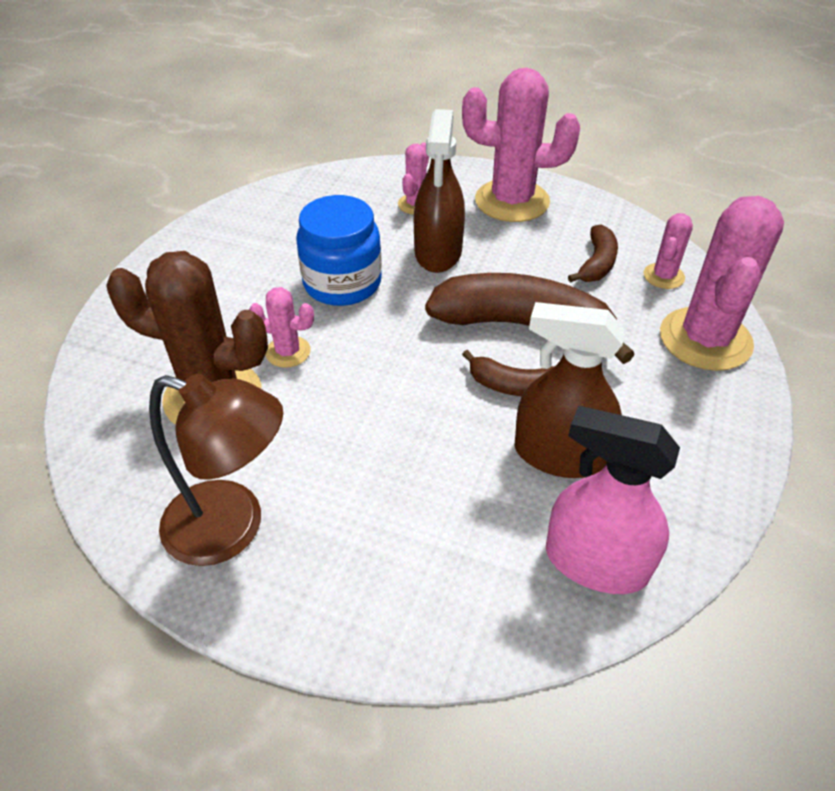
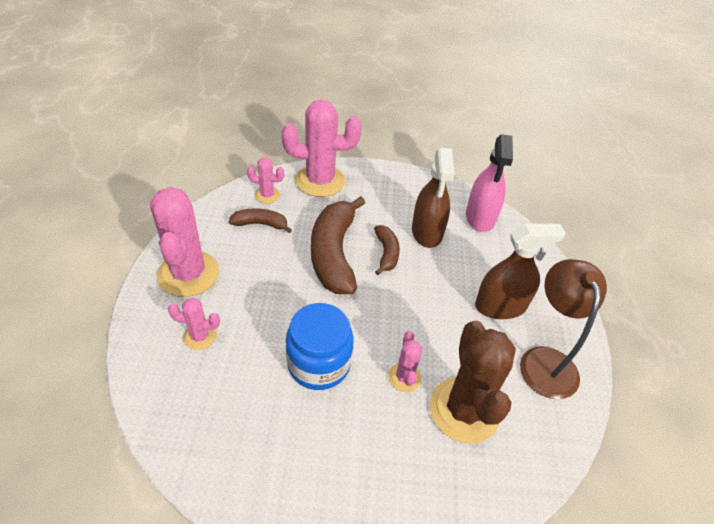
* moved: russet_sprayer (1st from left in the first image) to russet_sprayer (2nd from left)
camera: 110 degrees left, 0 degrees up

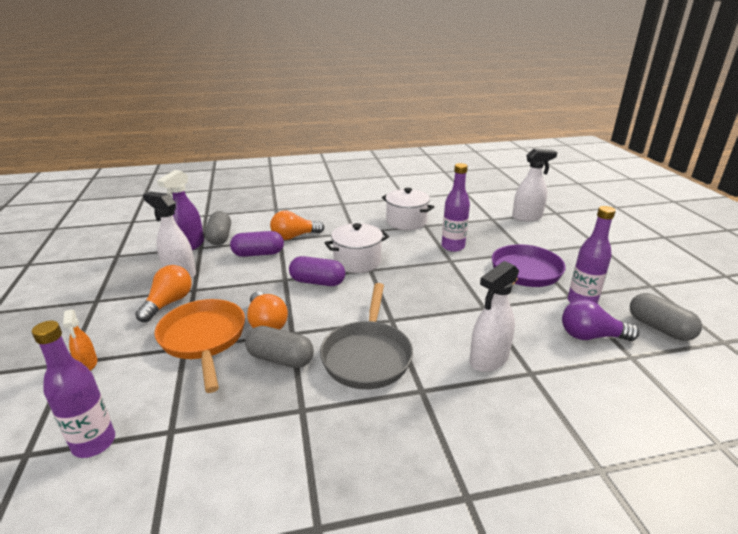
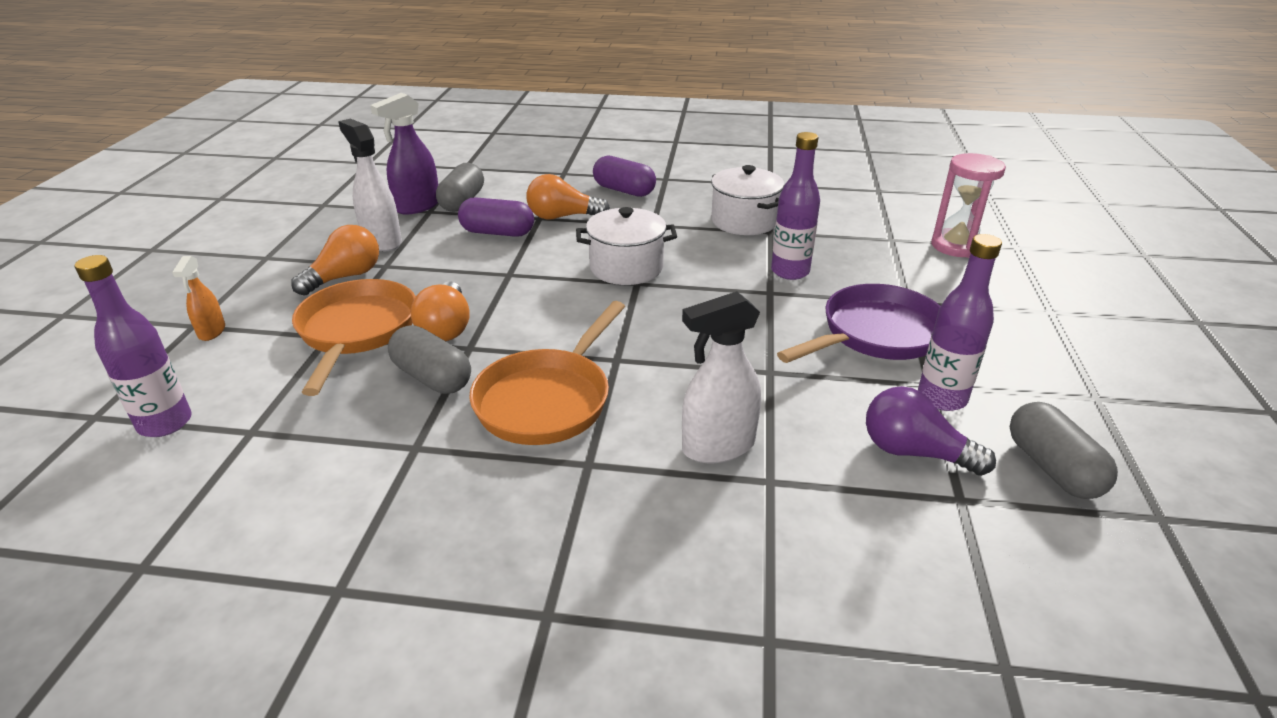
* replaced: pure_white_sprayer (3rd from left) to rose-pink_hourglass
* moved: purple_pill (2nd from left)
* recoloured: gray_skillet to orange-coloured_skillet (2nd from left)
camera: 20 degrees right, 5 degrees up

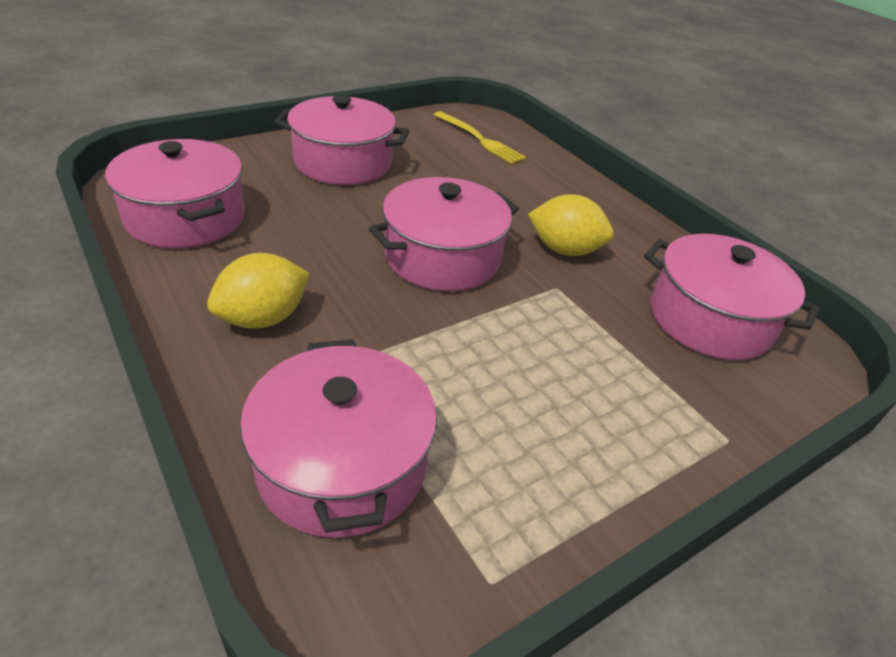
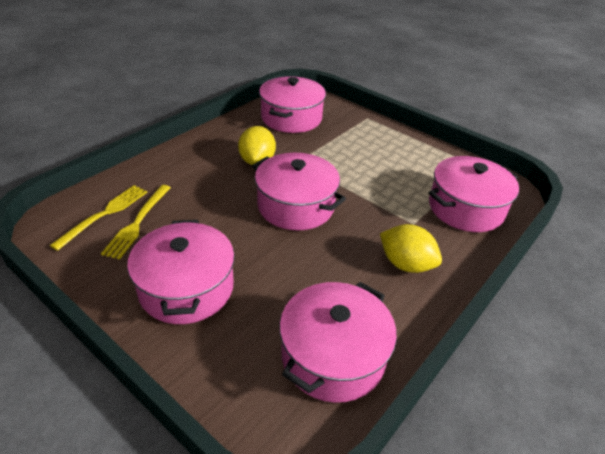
* added: yellow_fork (2nd from left)
camera: 105 degrees left, 0 degrees up

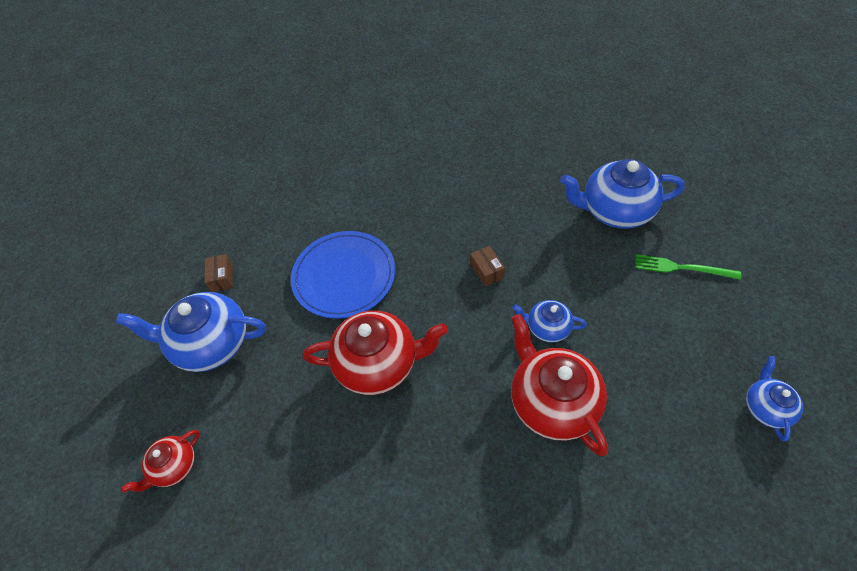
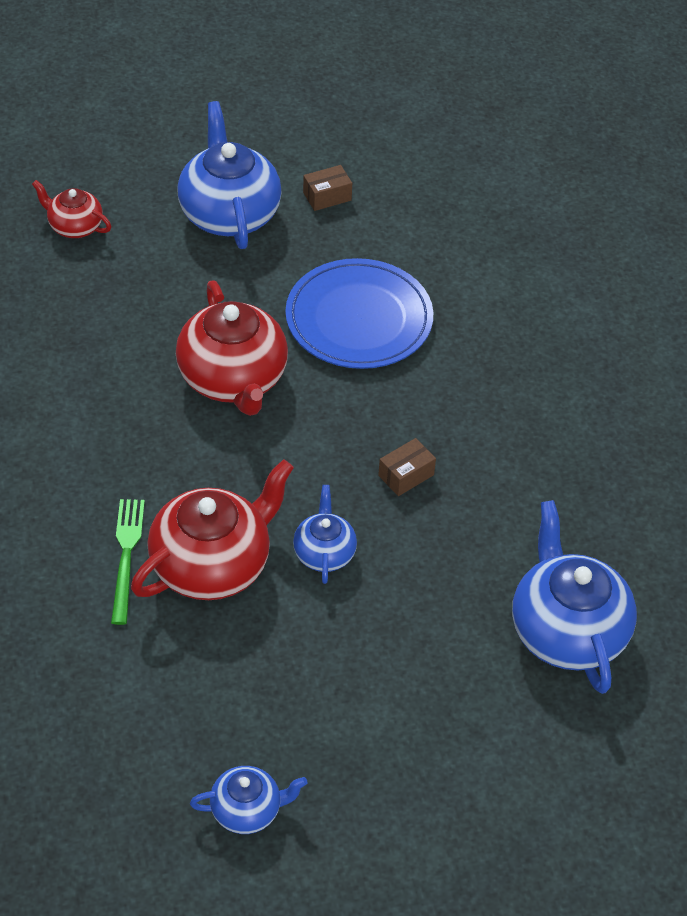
* moved: leaf-green_fork
camera: 70 degrees right, 5 degrees down

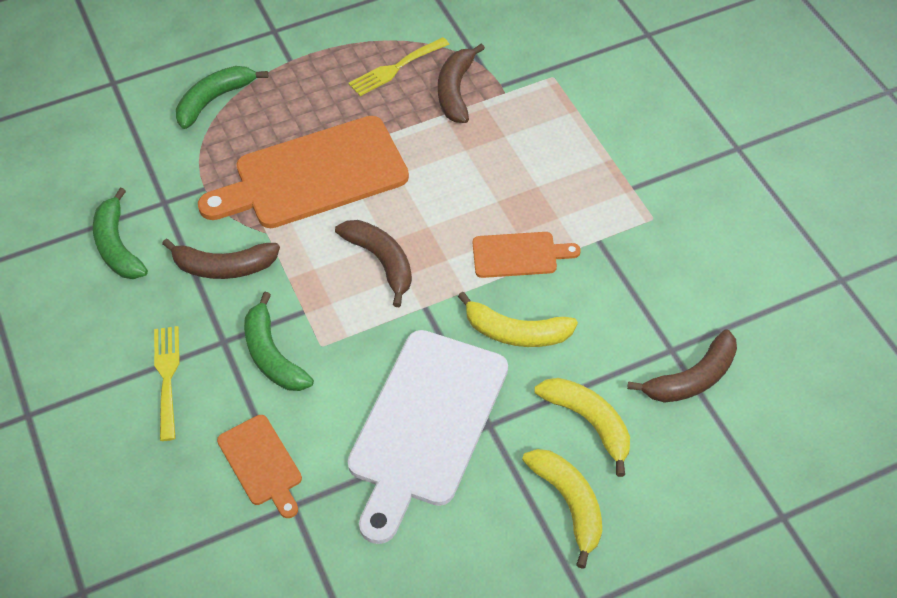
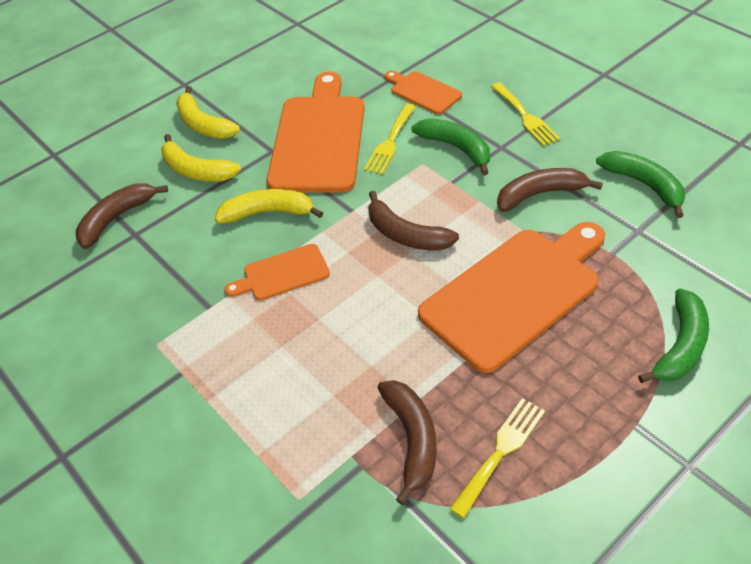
* recoloured: pure_white_cutting_board to orange-coloured_cutting_board (2nd from left)
* added: yellow_fork (1st from left)
camera: 165 degrees right, 5 degrees down

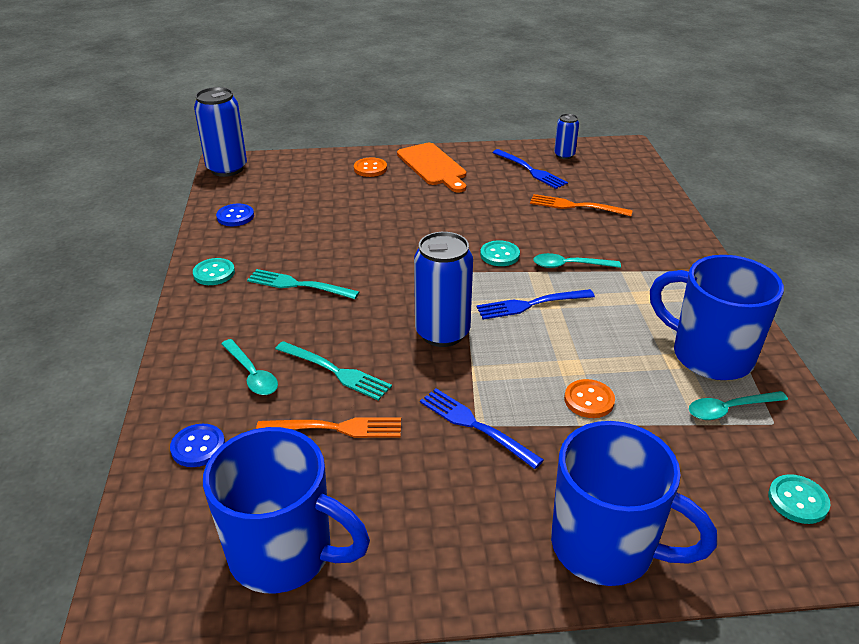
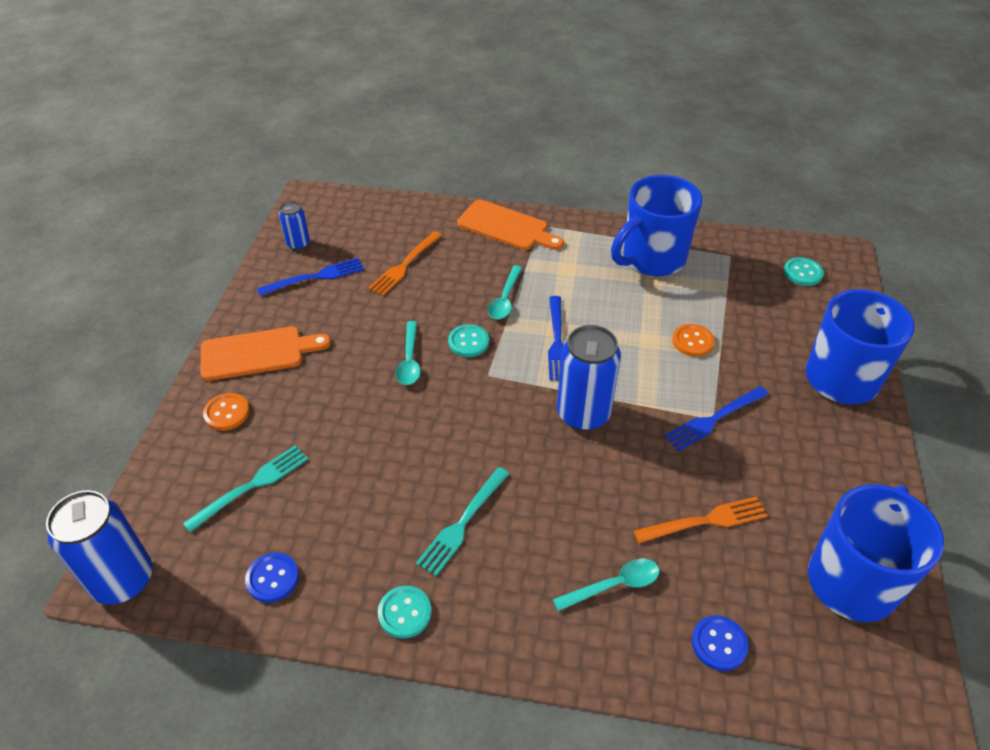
* moved: teal_fork (2nd from left in the first image) to teal_fork (1st from left)
* moved: teal_spoon (3rd from left in the first image) to teal_spoon (1st from left)
* turned: orange-coloured_fork (1st from left in the first image) 60 degrees clockwise
* added: orange-coloured_cutting_board (2nd from left)
camera: 75 degrees left, 10 degrees up

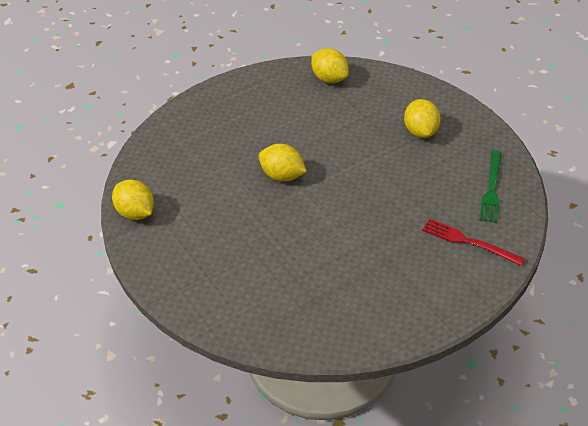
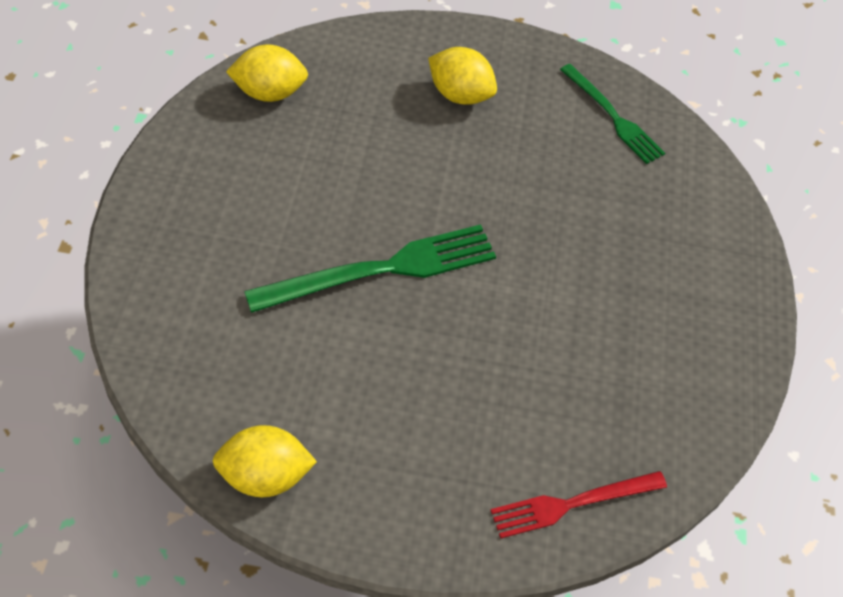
* replaced: yellow_lemon (2nd from left) to leaf-green_fork (1st from left)
* moved: crimson_fork
camera: 55 degrees left, 10 degrees up

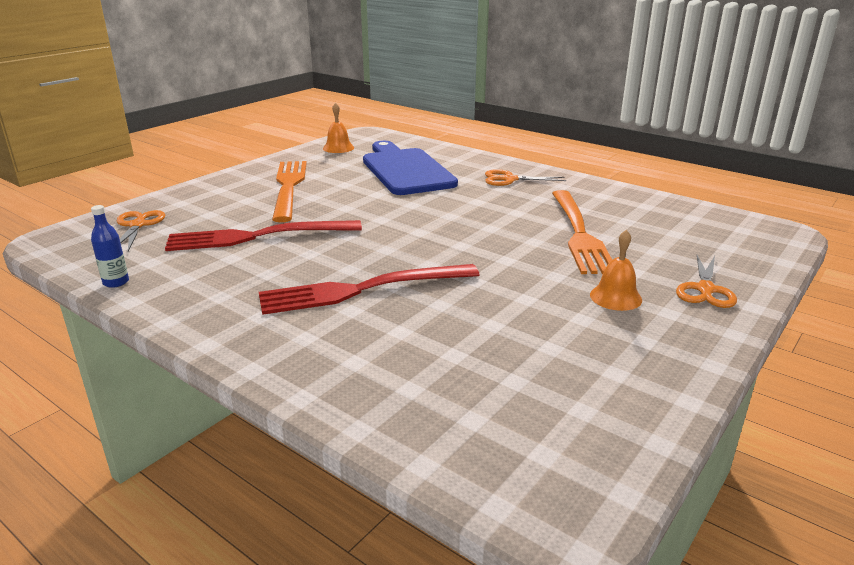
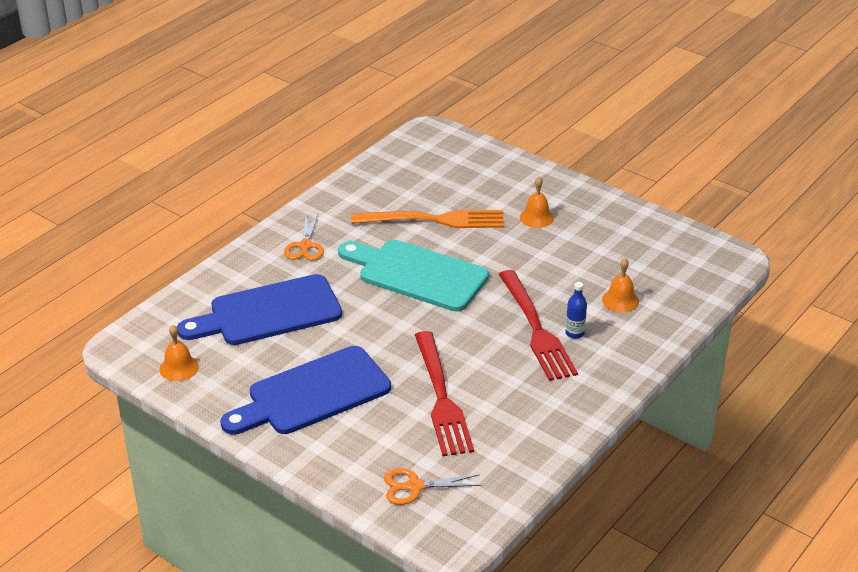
* replaced: orange-coloured_fork (1st from left) to cobalt_cutting_board (2nd from left)
* moved: cobalt_flask
* removed: orange-coloured_scissors (3rd from left)
* added: teal_cutting_board
* added: orange-coloured_school_bell (3rd from left)
camera: 90 degrees left, 10 degrees up

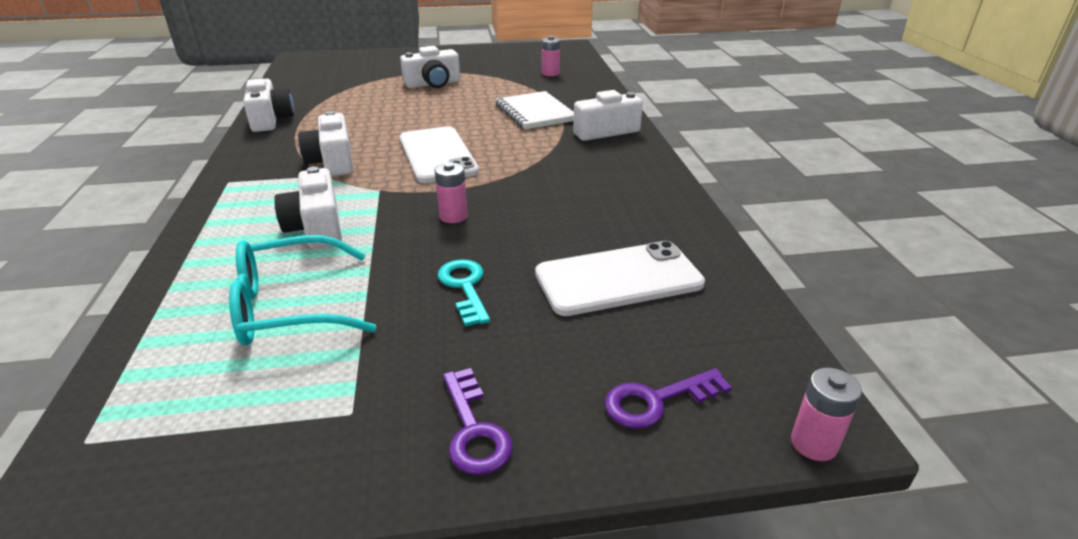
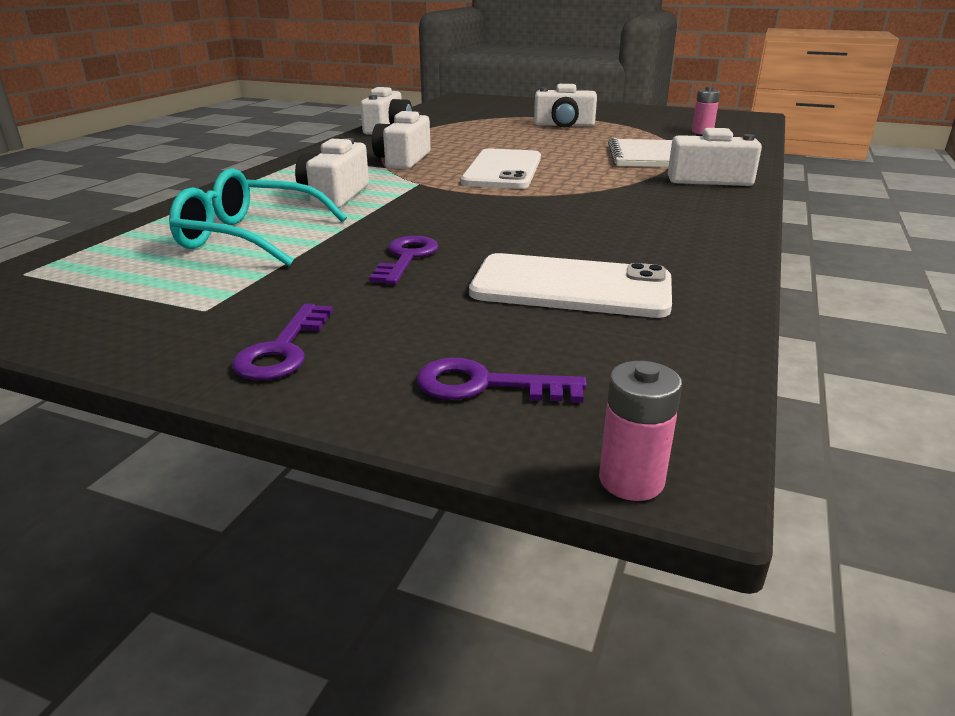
* removed: rose-pink_power_cell (1st from left)
* recoloured: teal_door_key to purple_door_key (2nd from left)
camera: 30 degrees right, 5 degrees down

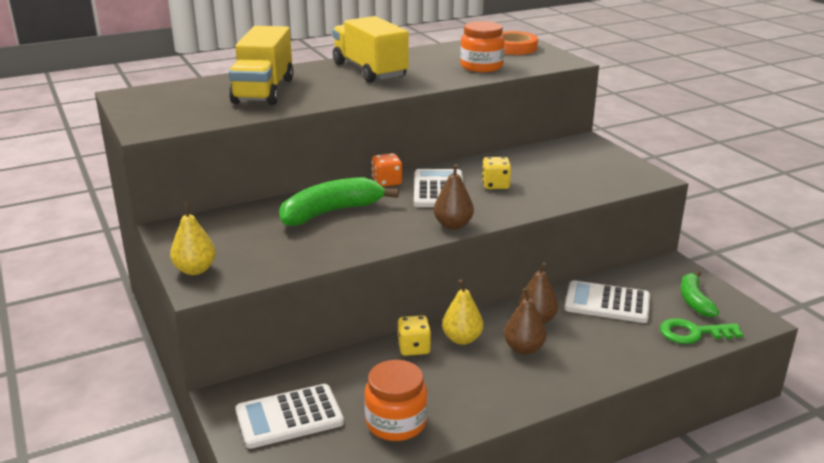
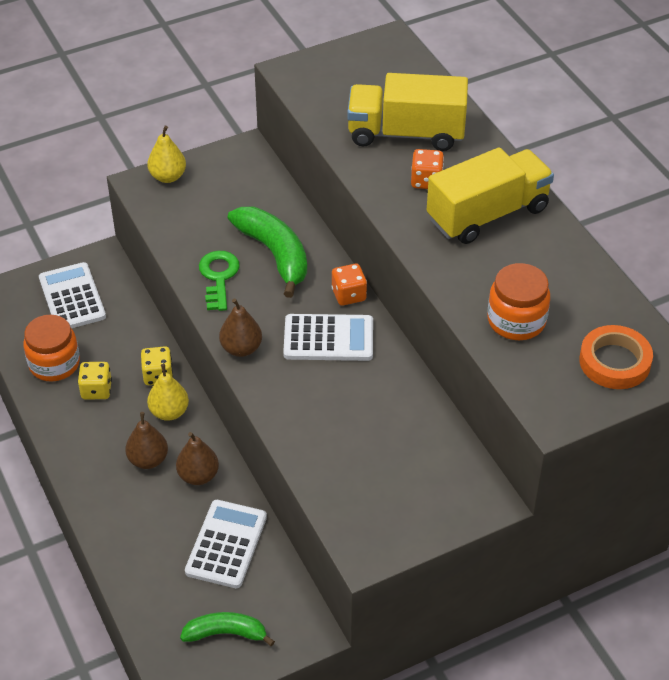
* moved: yellow_dice (2nd from left in the first image) to yellow_dice (1st from left)
* moved: leaf-green_door_key
* added: orange-coloured_dice (2nd from left)
camera: 90 degrees right, 20 degrees up

